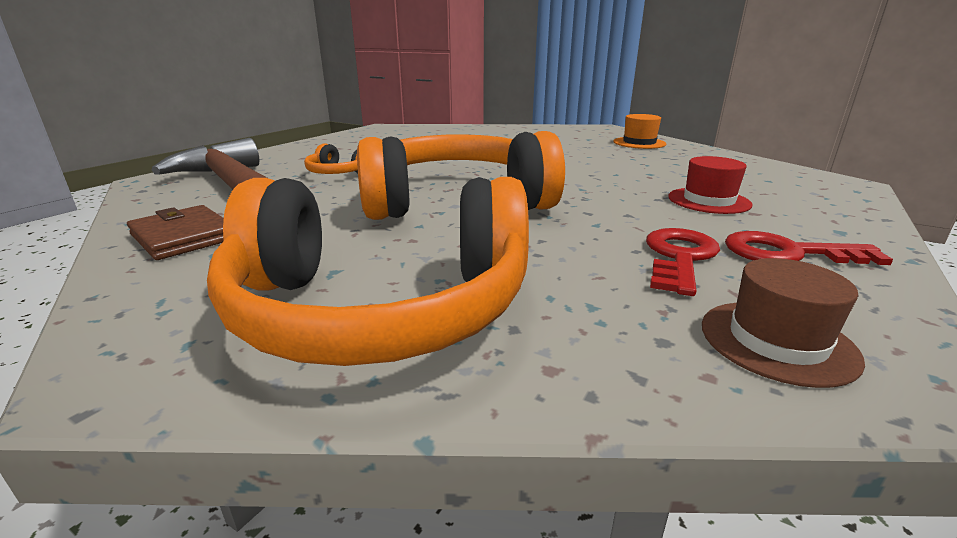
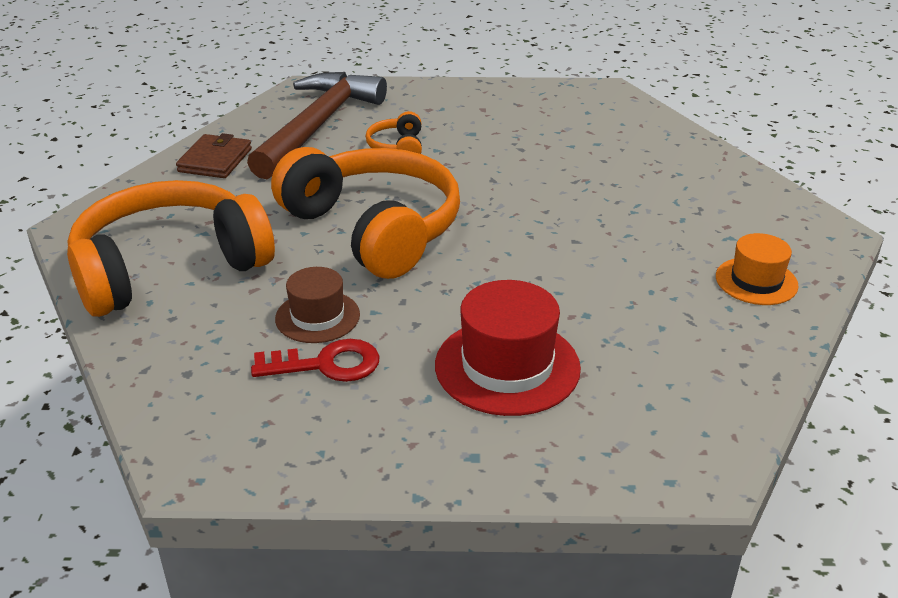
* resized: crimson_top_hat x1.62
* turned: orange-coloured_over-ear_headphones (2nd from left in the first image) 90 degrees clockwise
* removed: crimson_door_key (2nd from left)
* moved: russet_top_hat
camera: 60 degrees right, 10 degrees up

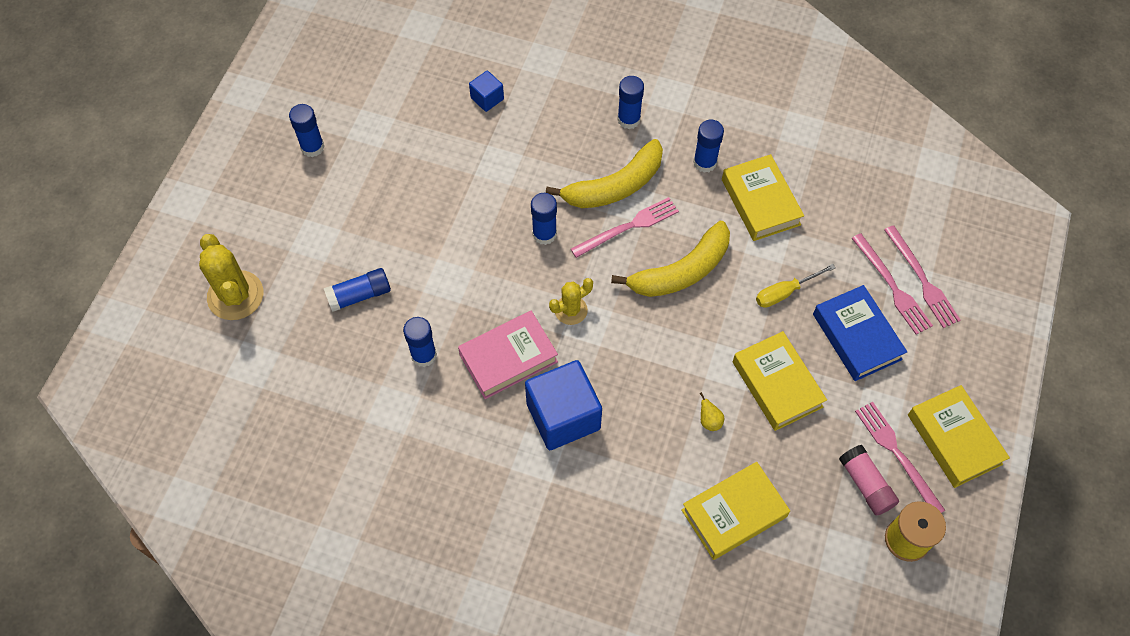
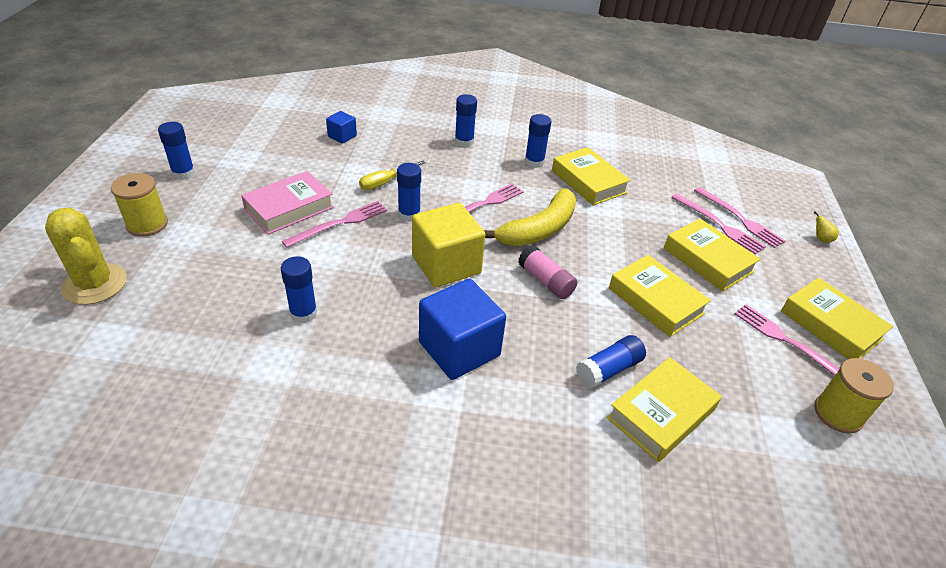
* removed: yellow_toy_banana (1st from left)
* moved: yellow_screwdriver
* moved: cobalt_stick_of_glue (2nd from left in the first image) to cobalt_stick_of_glue (6th from left)
* replaced: yellow_saguaro_cactus (2nd from left) to yellow_solid_cube
* recoloured: cobalt_book to yellow_book (4th from left)
* moved: rose-pink_book
* moved: yellow_pear
* moved: rose-pink_stick_of_glue
* added: yellow_spool (1st from left)
* added: rose-pink_fork (1st from left)
camera: 15 degrees left, 20 degrees down

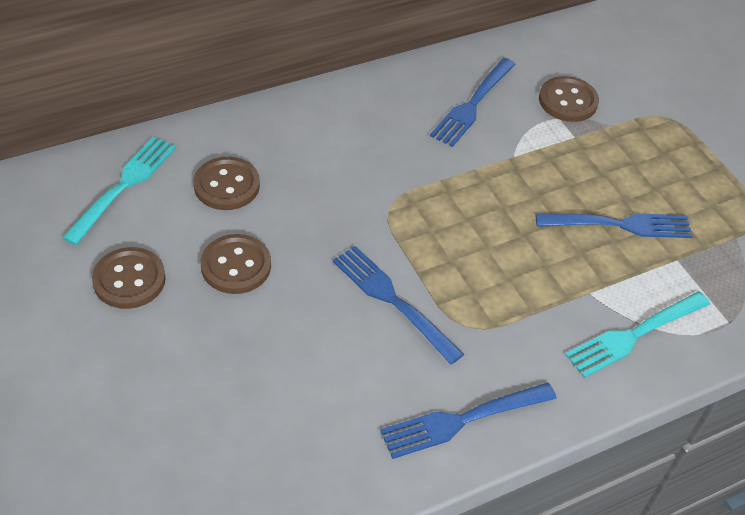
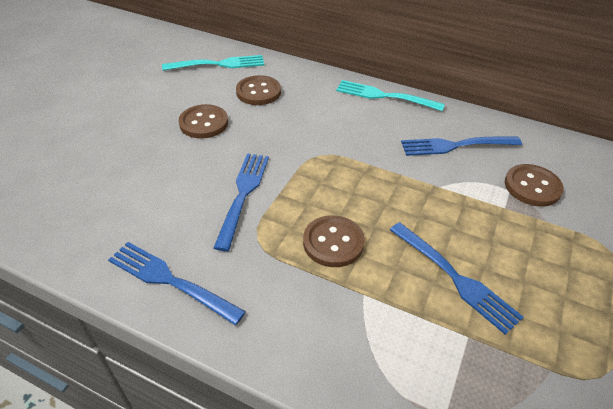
* moved: russet_sewing_button (1st from left in the first image) to russet_sewing_button (3rd from left)
* moved: teal_fork (2nd from left)
camera: 55 degrees right, 5 degrees down

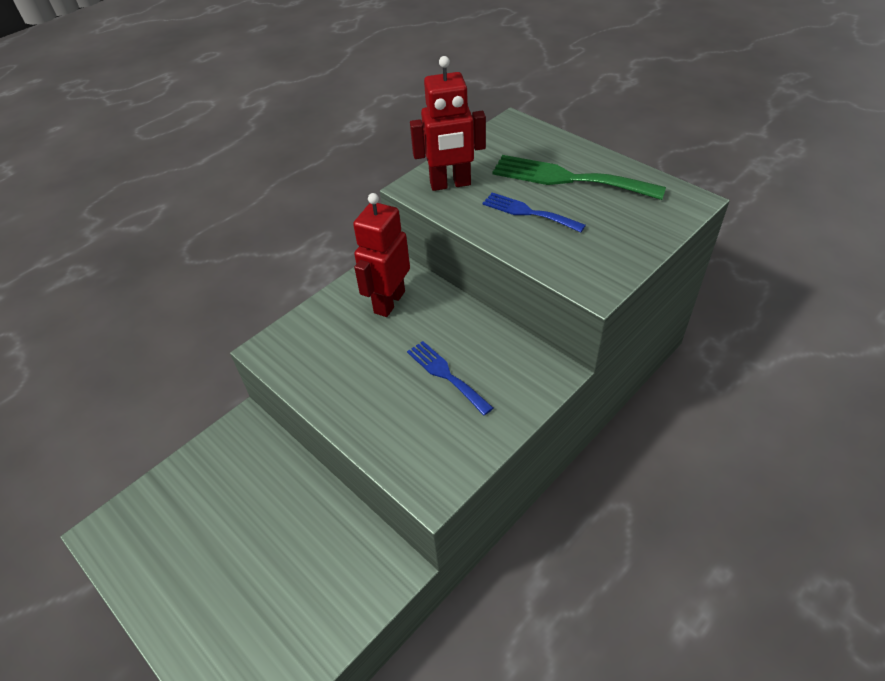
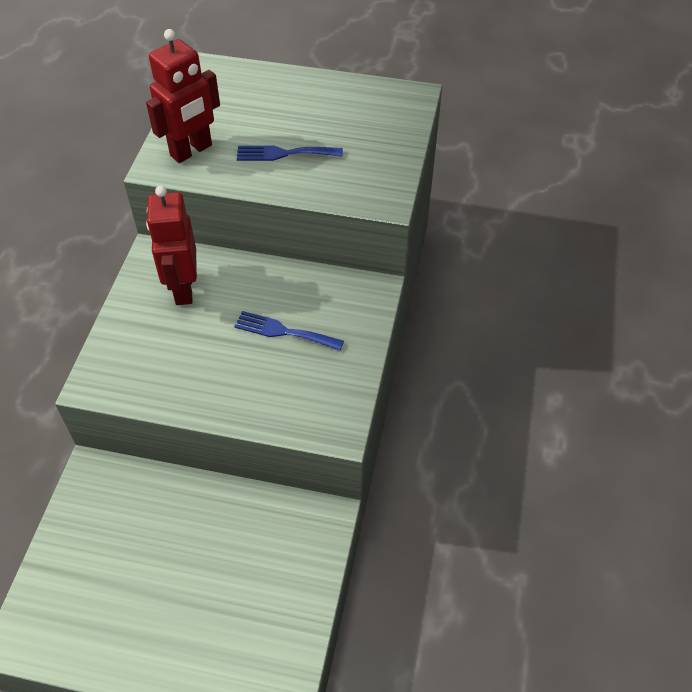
* removed: leaf-green_fork
camera: 35 degrees left, 5 degrees up

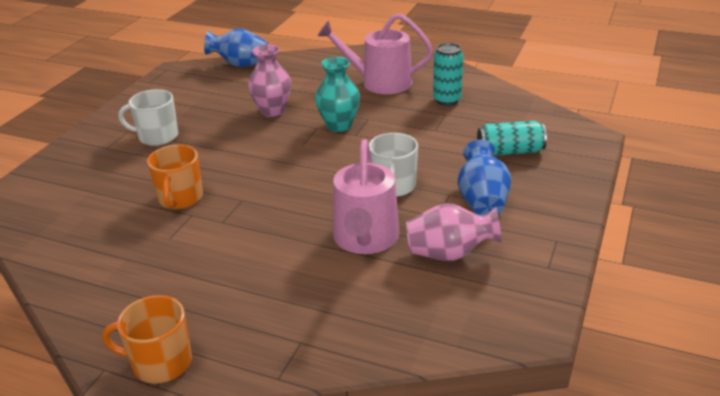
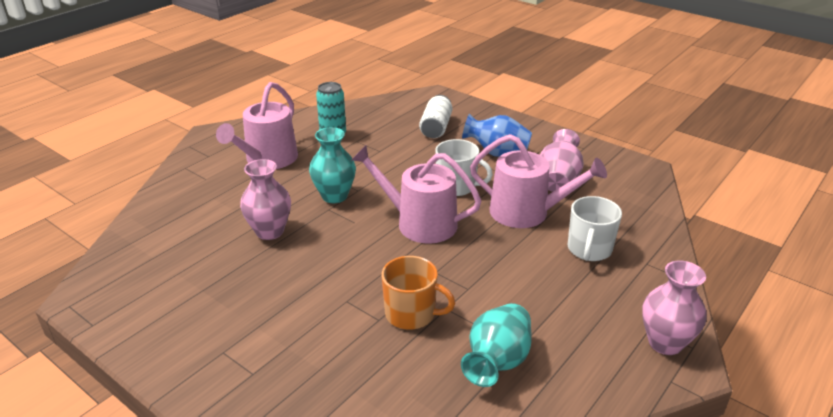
* removed: cobalt_flower_vase (1st from left)
* moved: pure_white_coffee_mug (1st from left in the first image) to pure_white_coffee_mug (2nd from left)
* recoloured: teal_can (2nd from left) to pure_white_can
* replaced: orange-coloured_coffee_mug (1st from left) to rose-pink_flower_vase (3rd from left)
* added: rose-pink_watering_pot (2nd from left)
* added: teal_flower_vase (2nd from left)
camera: 75 degrees left, 0 degrees up

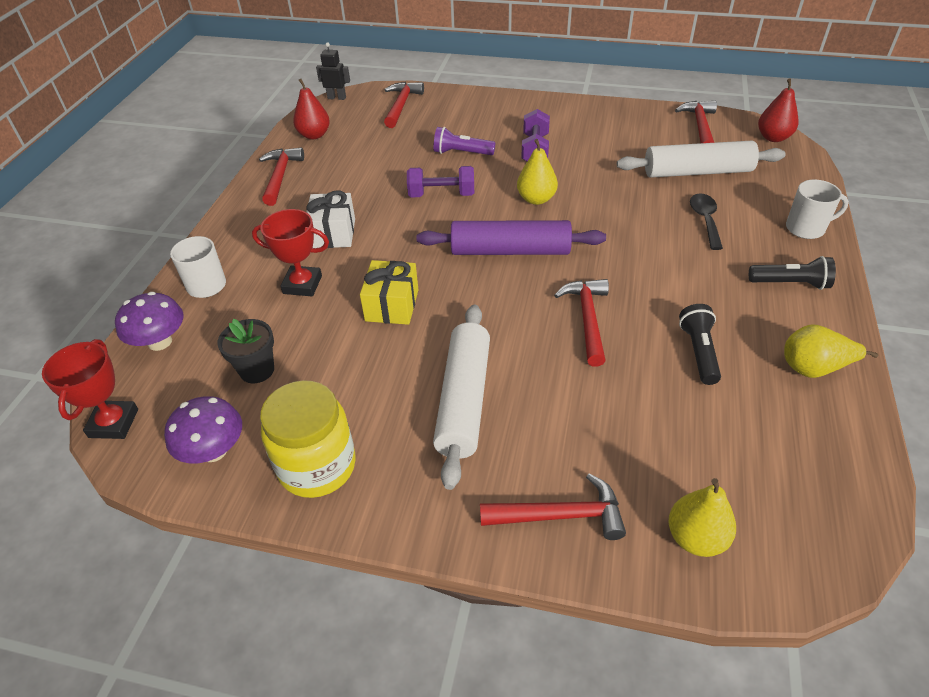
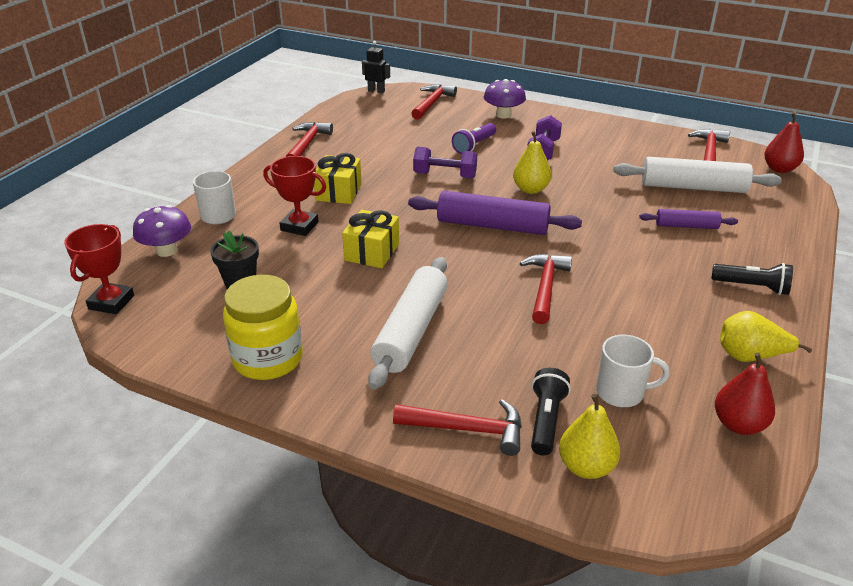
* moved: crimson_pear (1st from left)
* turned: purple_flashlight 75 degrees counterclockwise
* moved: pure_white_coffee_mug (2nd from left)
* recoloured: pure_white_gift to yellow_gift (1st from left)
* replaced: black_spoon to purple_rolling_pin (2nd from left)
* moved: black_flashlight (1st from left)
* moved: purple_mushroom (2nd from left)
camera: 10 degrees right, 10 degrees down

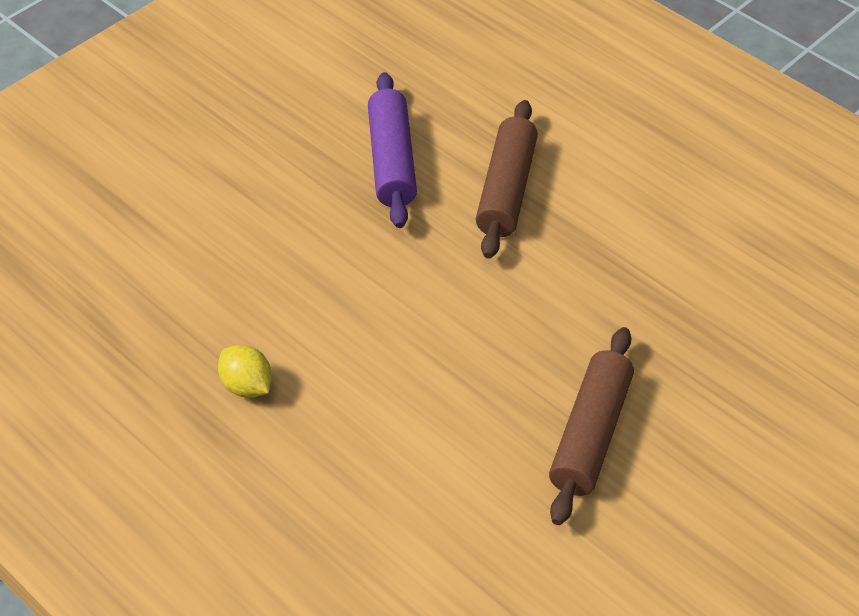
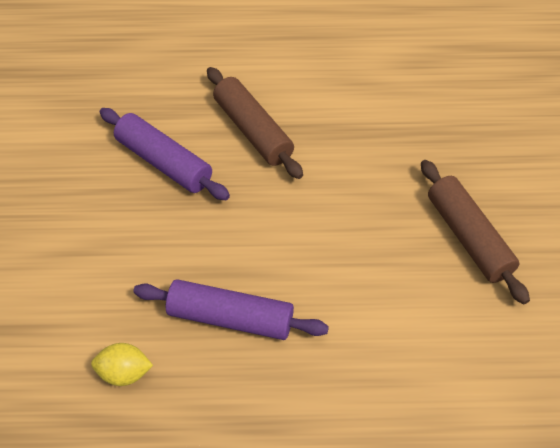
* moved: yellow_lemon
* added: purple_rolling_pin (2nd from left)
camera: 45 degrees left, 5 degrees up

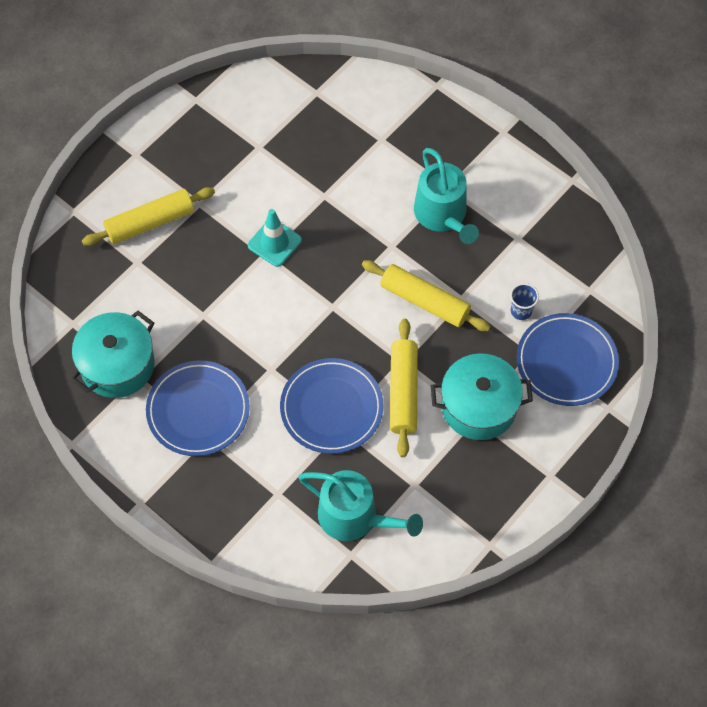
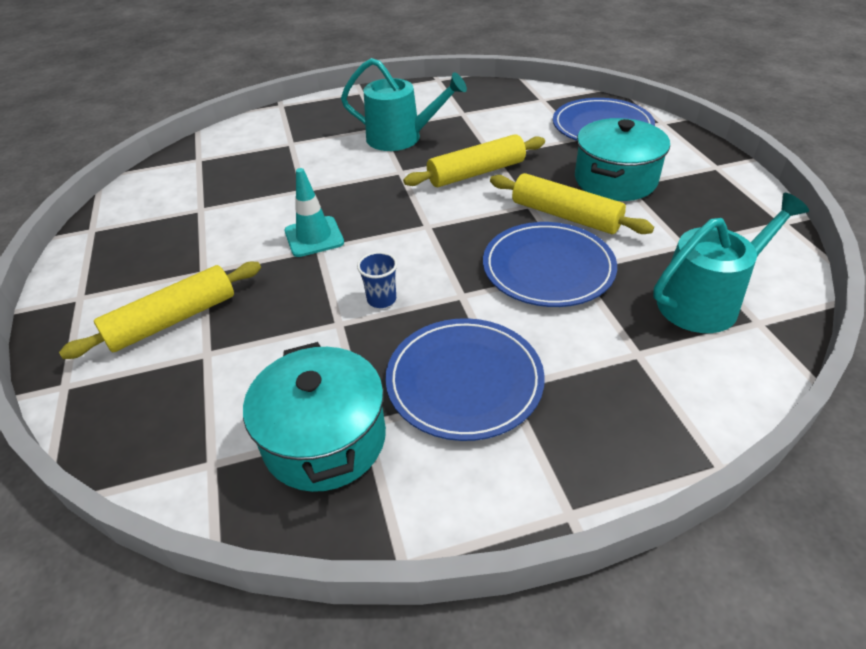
* turned: yellow_rolling_pin (1st from left) 45 degrees clockwise
* moved: cobalt_beaker
camera: 55 degrees left, 20 degrees down

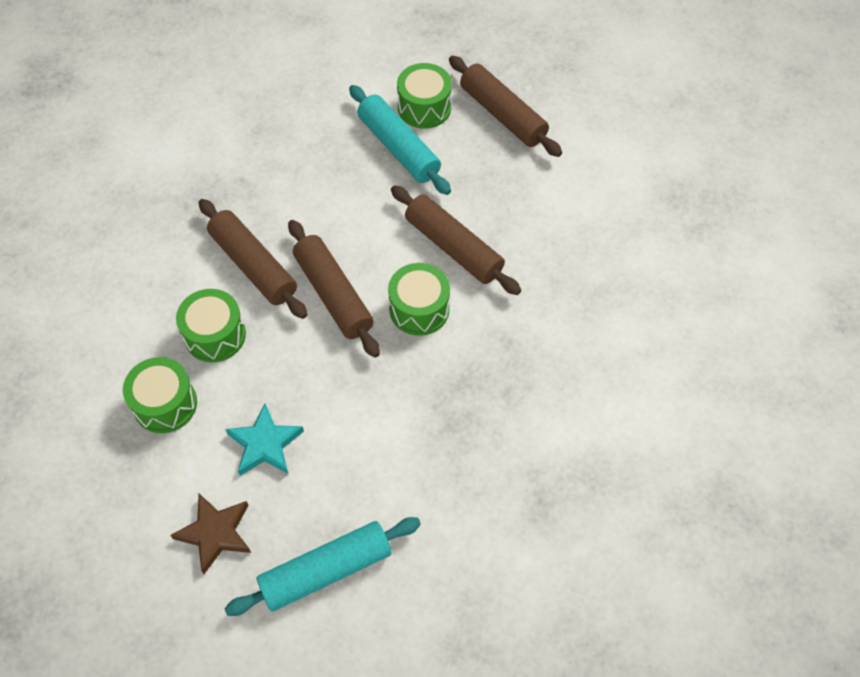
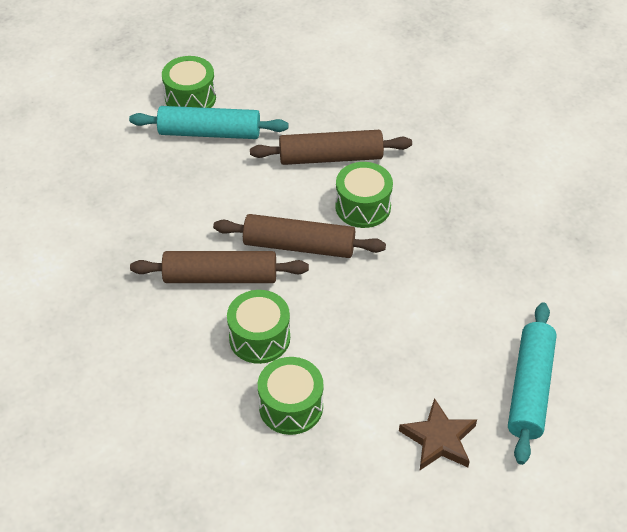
* removed: russet_rolling_pin (4th from left)
* removed: teal_five-pointed_star
camera: 50 degrees left, 10 degrees down

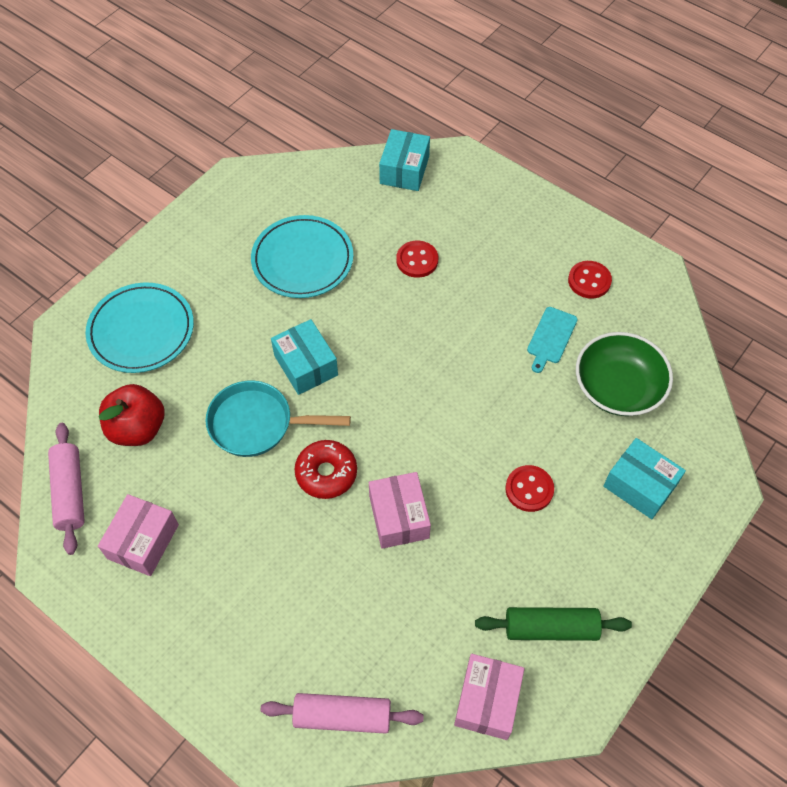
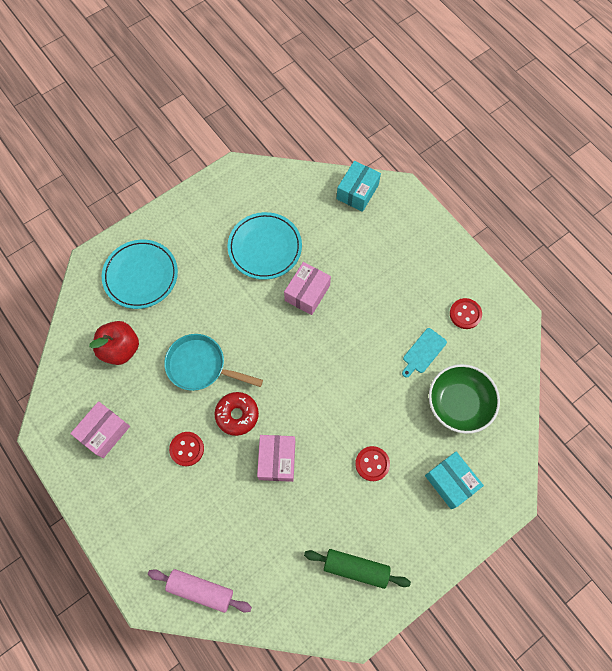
* moved: crimson_sewing_button (1st from left)
* removed: teal_parcel (1st from left)
* removed: rose-pink_rolling_pin (1st from left)
* moved: rose-pink_parcel (3rd from left)
camera: 15 degrees right, 10 degrees up

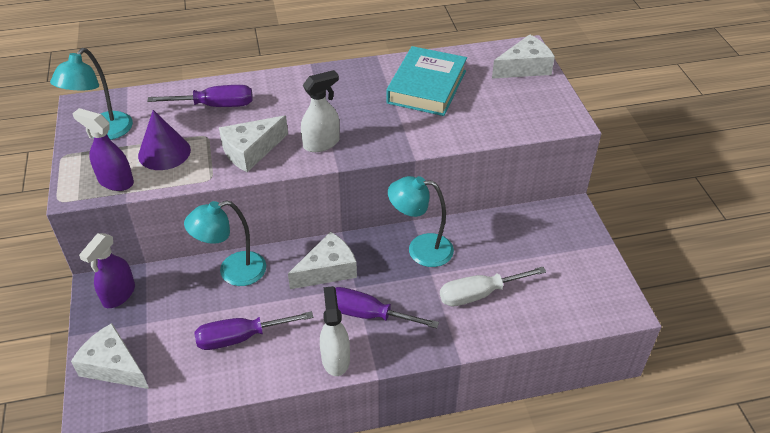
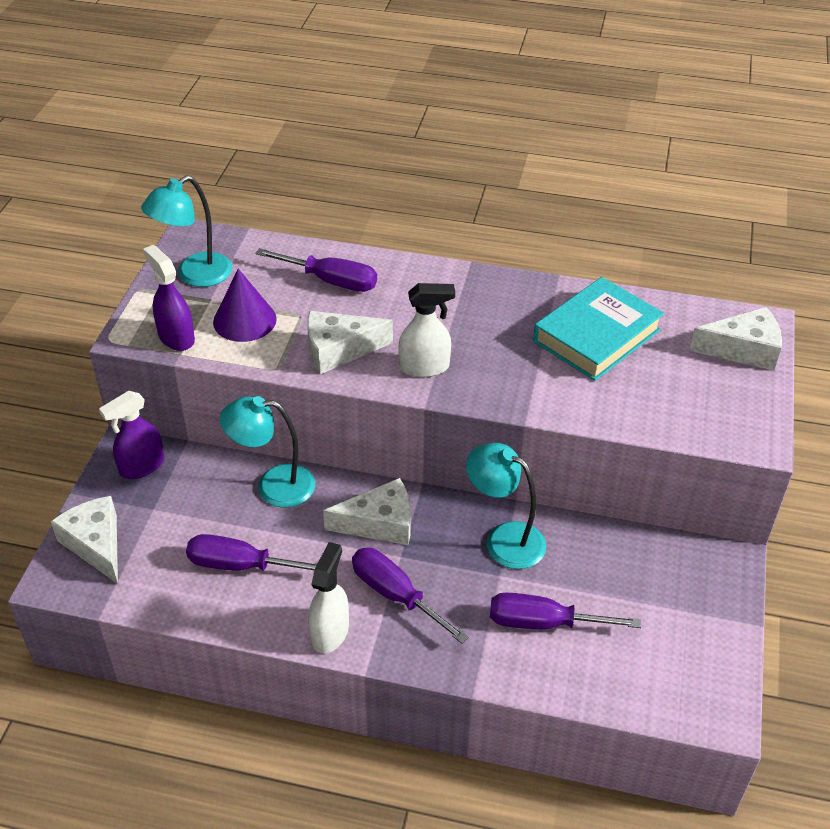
* recoloured: pure_white_screwdriver to purple_screwdriver (4th from left)
camera: 25 degrees right, 0 degrees up

